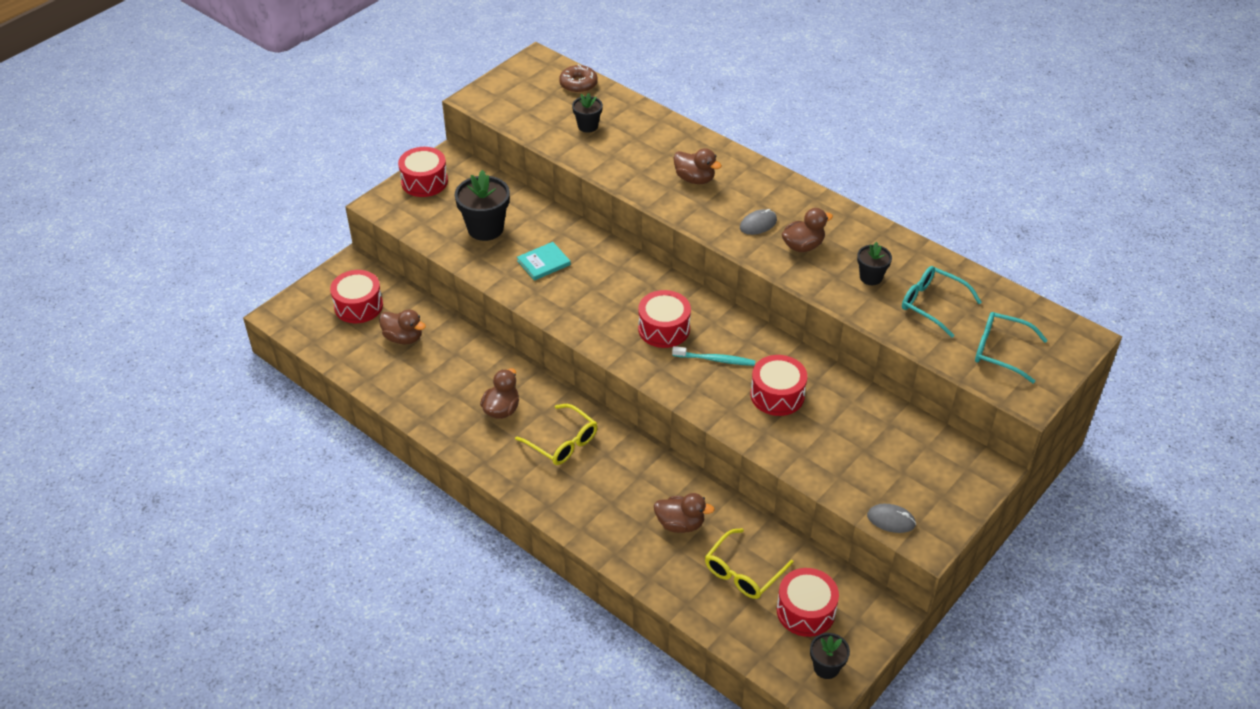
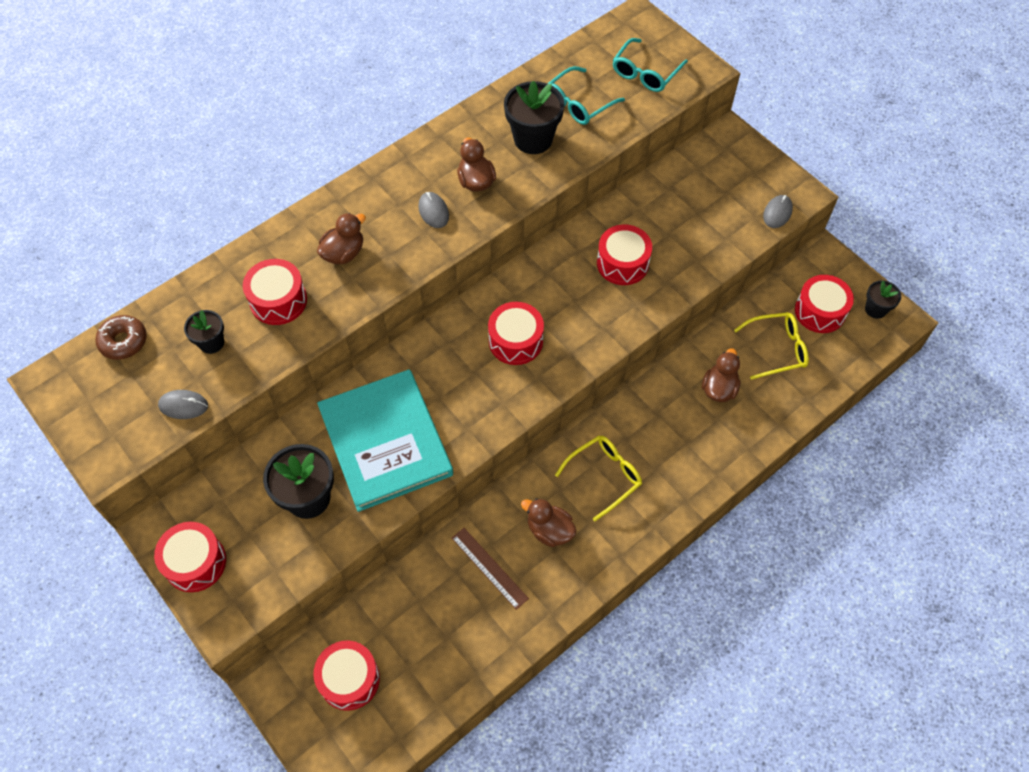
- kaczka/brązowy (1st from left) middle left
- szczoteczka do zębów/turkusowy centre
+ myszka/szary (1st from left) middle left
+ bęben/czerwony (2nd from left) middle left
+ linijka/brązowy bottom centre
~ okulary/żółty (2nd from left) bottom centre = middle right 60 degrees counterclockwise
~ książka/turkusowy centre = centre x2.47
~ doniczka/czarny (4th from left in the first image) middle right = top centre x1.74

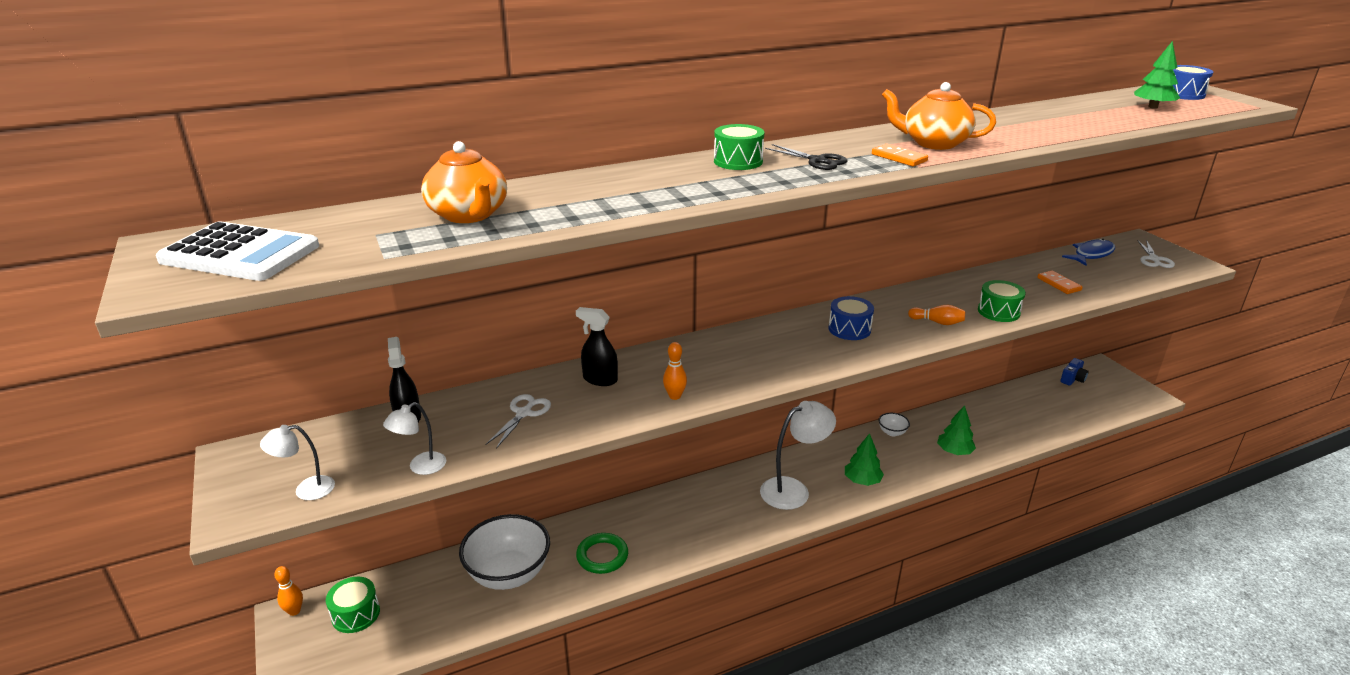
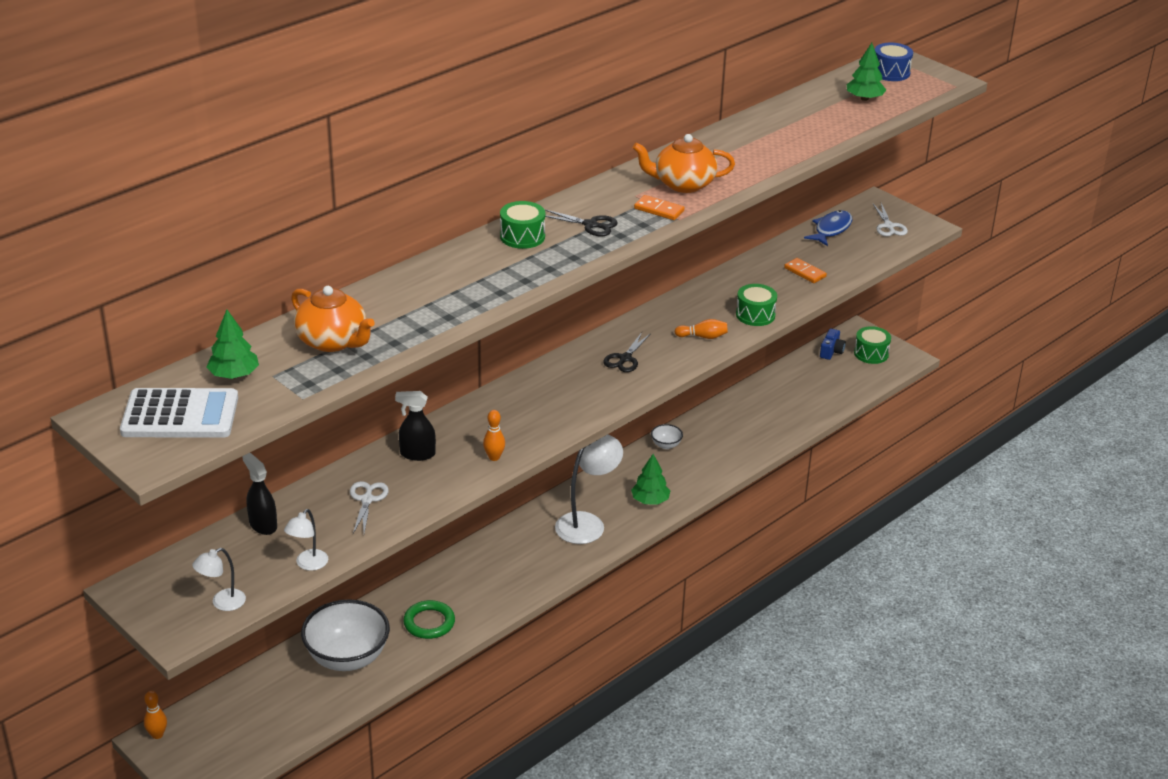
~ bęben/zielony (1st from left in the first image) bottom left to bęben/zielony (3rd from left) middle right
~ drzewko/zielony (2nd from left in the first image) middle right to drzewko/zielony (1st from left) middle left
~ bęben/niebieski (1st from left) centre to nożyczki/czarny (2nd from left) centre

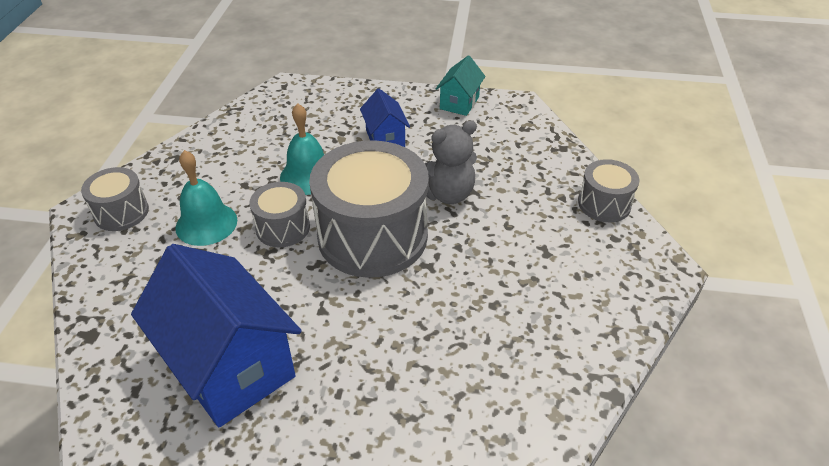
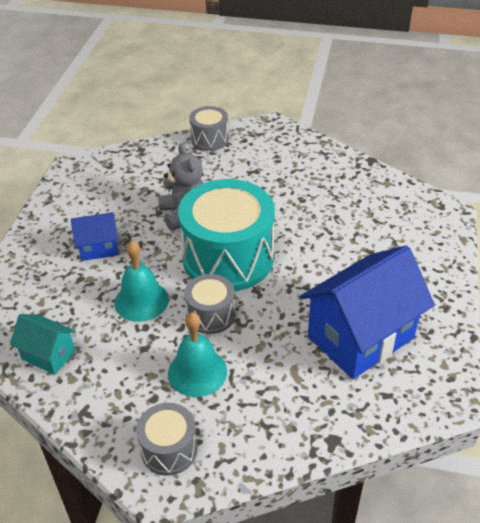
~ domek/turkusowy top centre to middle left
~ bęben/szary (3rd from left) centre to bęben/turkusowy centre

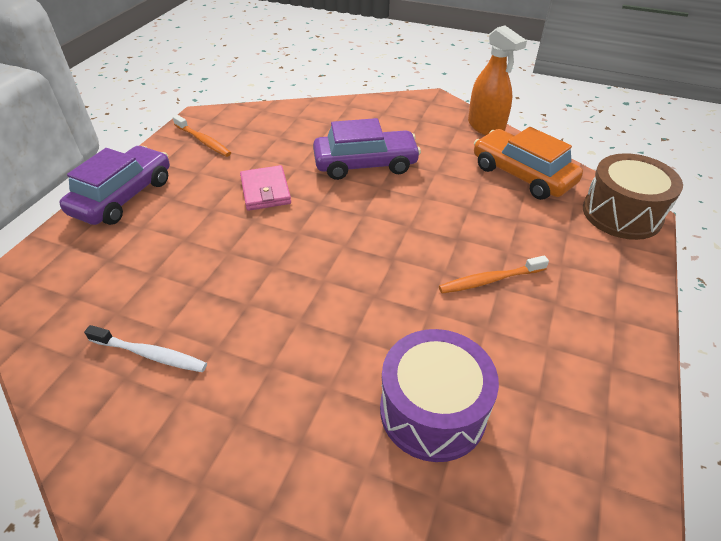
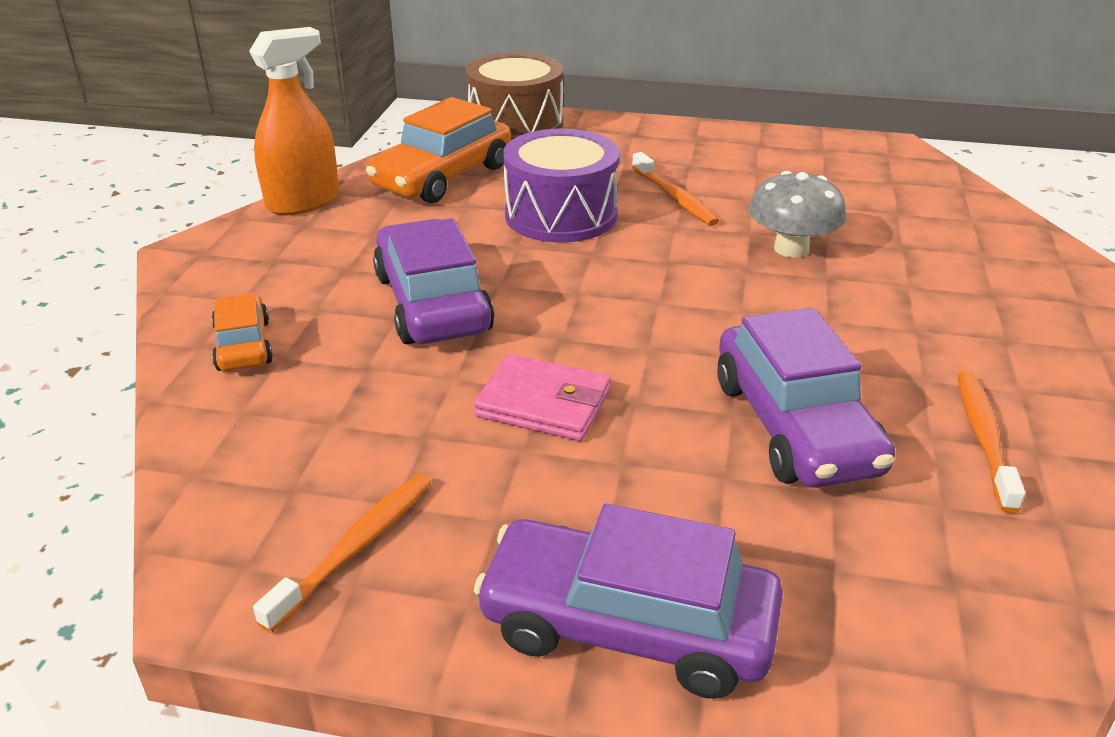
+ samochód/pomarańczowy (1st from left) middle left
+ samochód/fioletowy (3rd from left) middle right
+ grzyb/szary top right
~ bęben/fioletowy bottom centre to top centre
~ szczoteczka do zębów/biały middle left to szczoteczka do zębów/pomarańczowy (3rd from left) middle right
~ portfel/różowy centre = centre 45 degrees clockwise

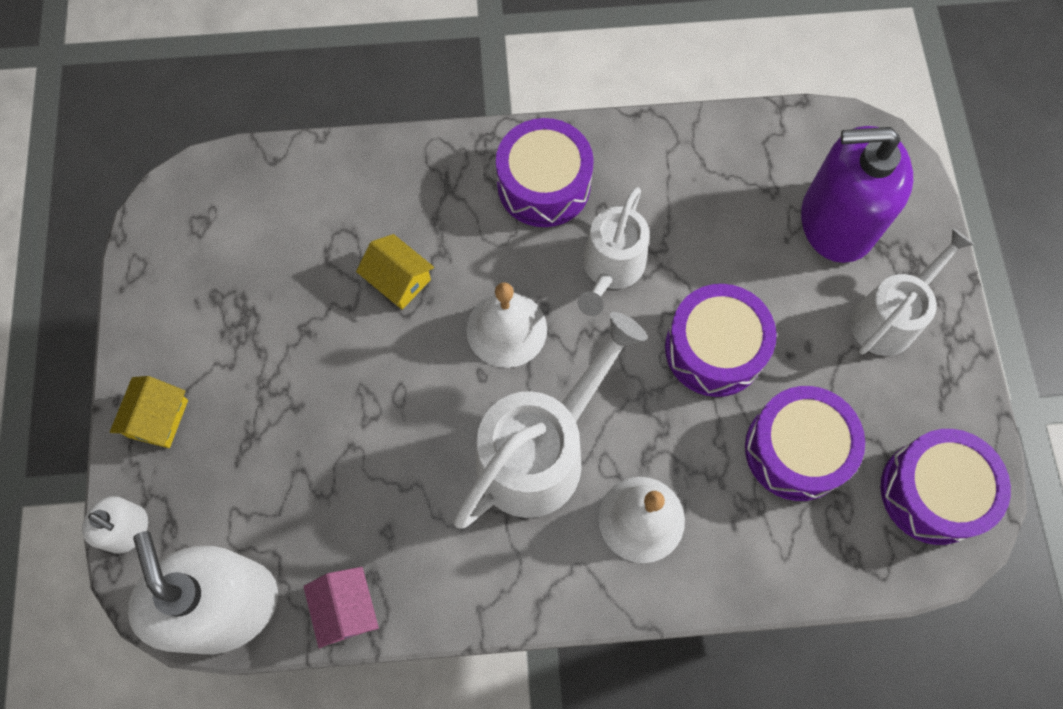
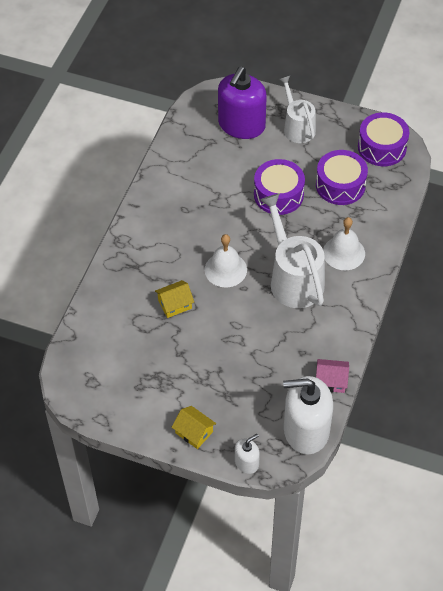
- bęben/fioletowy (1st from left) top centre
- konewka/biały (2nd from left) centre

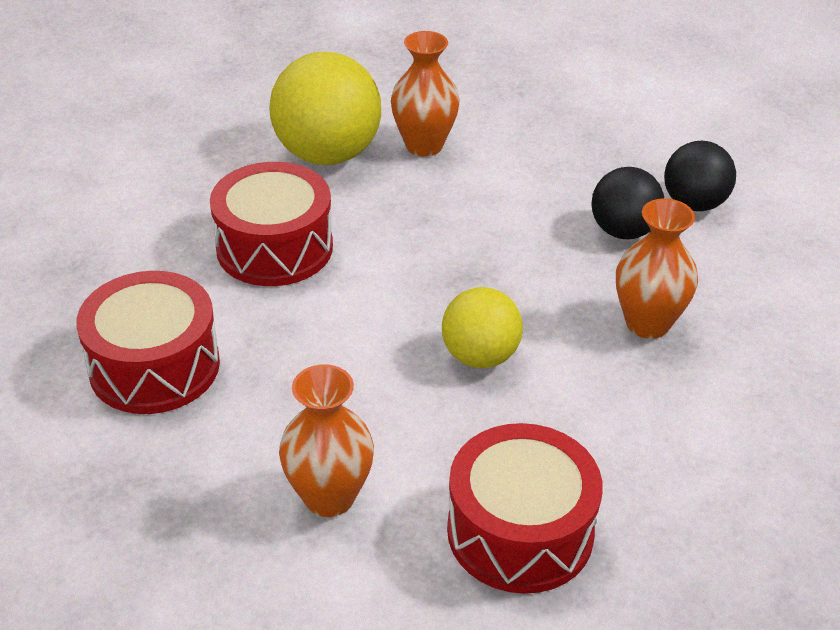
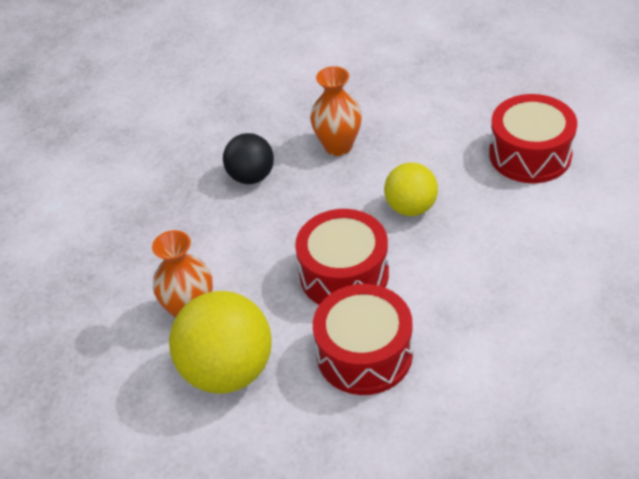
- wazon/pomarańczowy (1st from left) bottom centre
- piłka/czarny (2nd from left) top right
~ bęben/czerwony (1st from left) middle left to centre

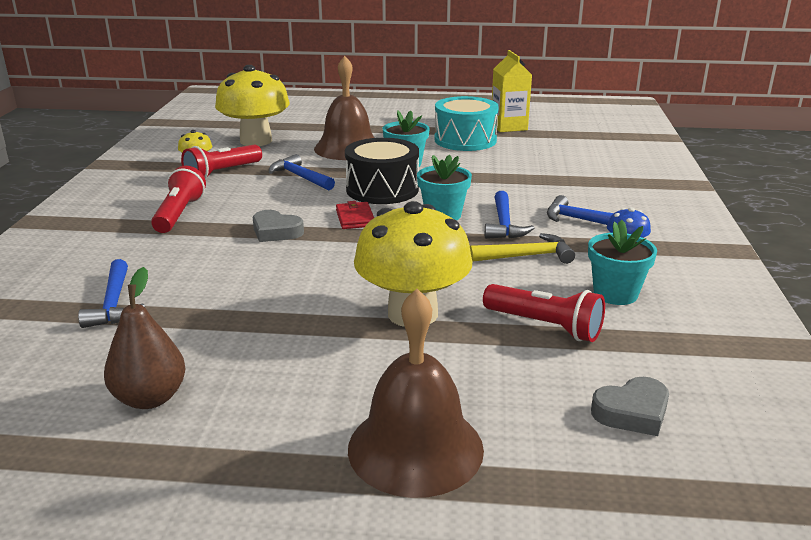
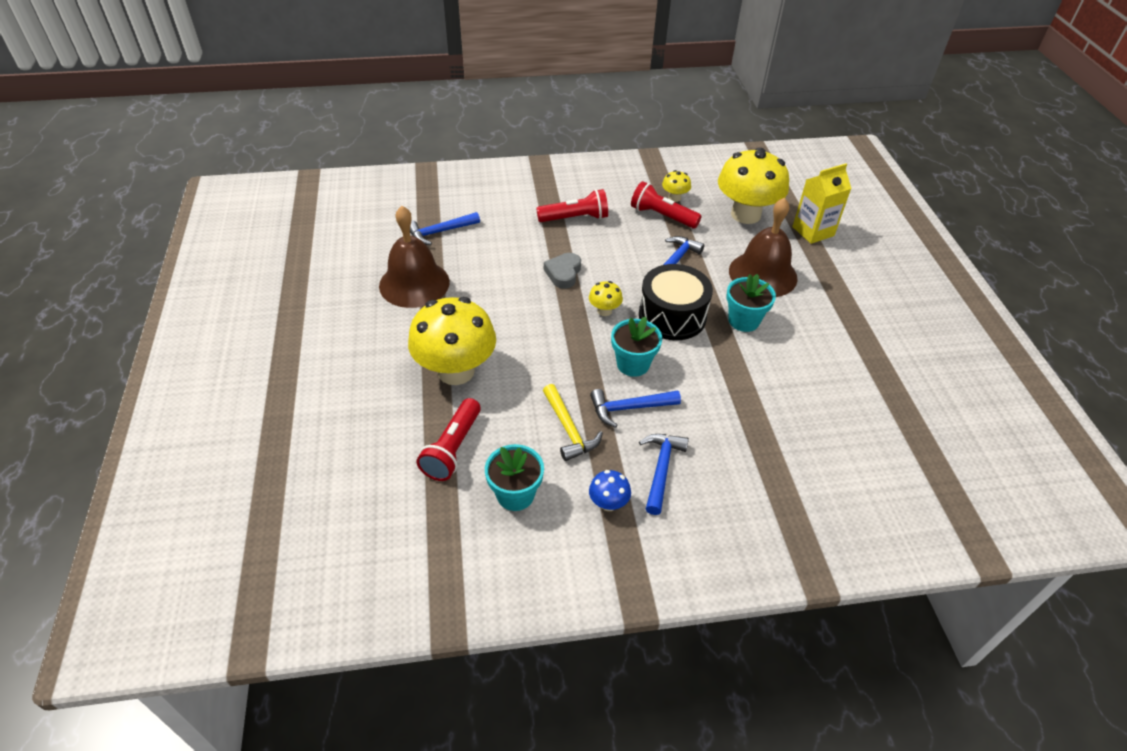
- gruszka/brązowy middle left
- bęben/turkusowy top centre
- serce/szary (2nd from left) bottom right
~ dzwonek/brązowy (2nd from left in the first image) bottom centre to dzwonek/brązowy (1st from left) centre
~ karton mleka/żółty top centre to top right
~ portfel/czerwony centre to grzyb/żółty (2nd from left) centre

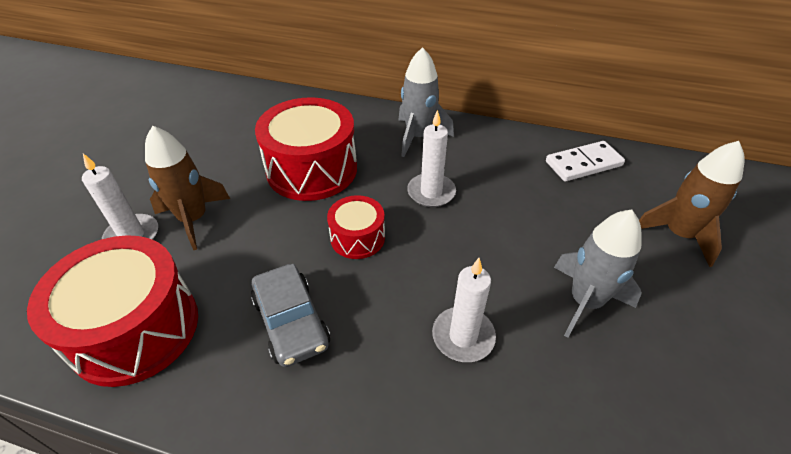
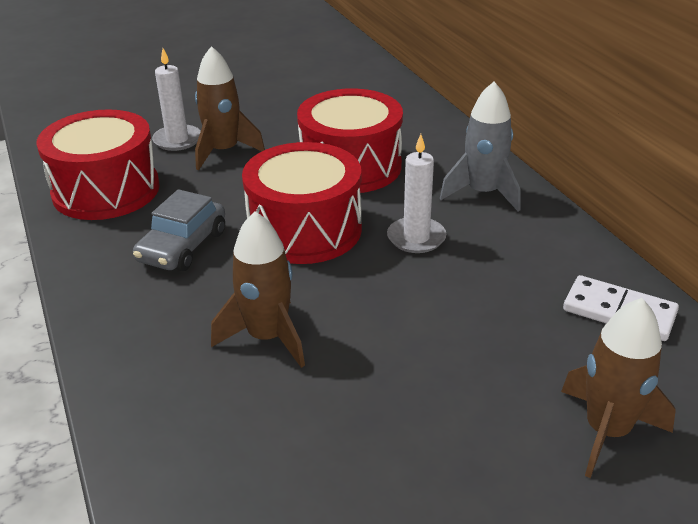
- rakieta/szary (2nd from left) middle right
~ świeca/biały (3rd from left) bottom centre to rakieta/brązowy (2nd from left) centre
~ bęben/czerwony (3rd from left in the first image) centre = centre x1.90

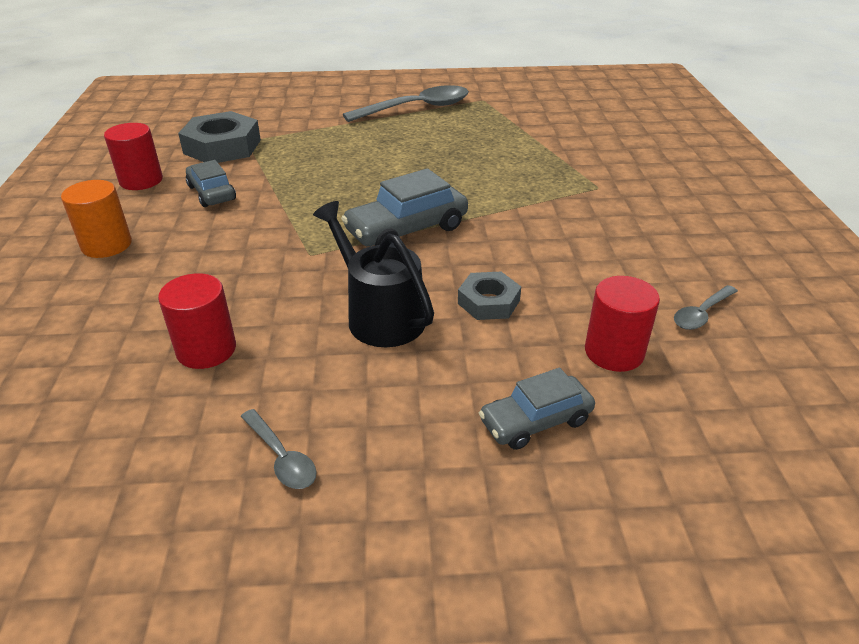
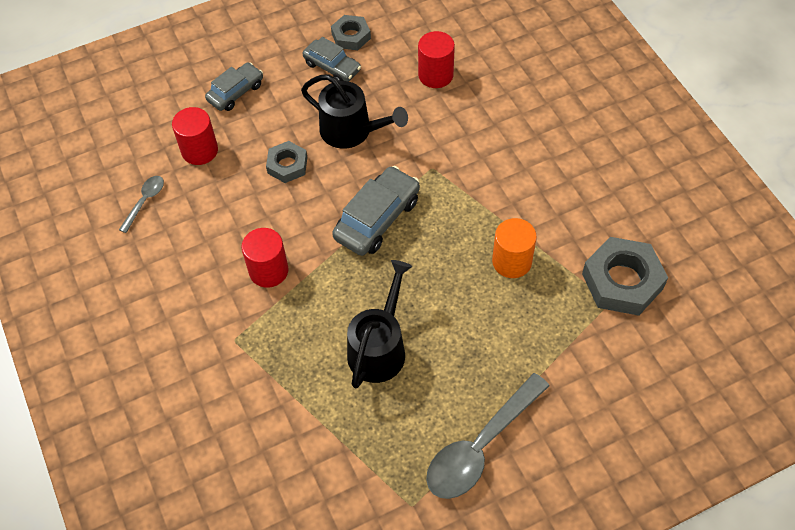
+ konewka/czarny (2nd from left) centre
~ walec/pomarańczowy middle left to centre
~ walec/czerwony (1st from left in the first image) top left to walec/czerwony (2nd from left) centre
~ samochód/szary (1st from left in the first image) top left to samochód/szary (2nd from left) top centre
~ łyżka/szary (1st from left) bottom left to nakrętka/szary (2nd from left) top centre

